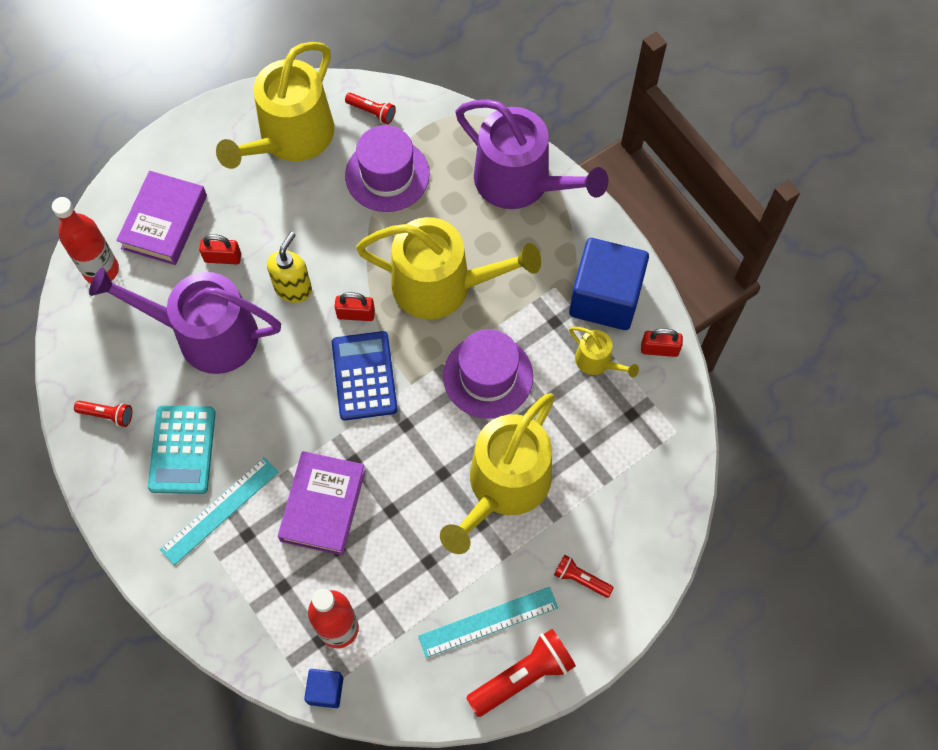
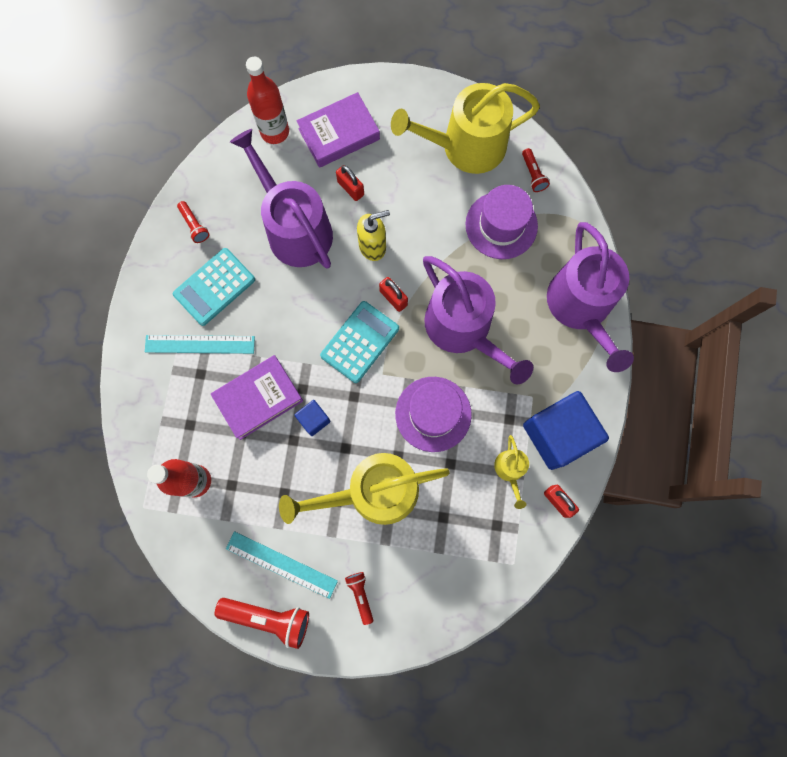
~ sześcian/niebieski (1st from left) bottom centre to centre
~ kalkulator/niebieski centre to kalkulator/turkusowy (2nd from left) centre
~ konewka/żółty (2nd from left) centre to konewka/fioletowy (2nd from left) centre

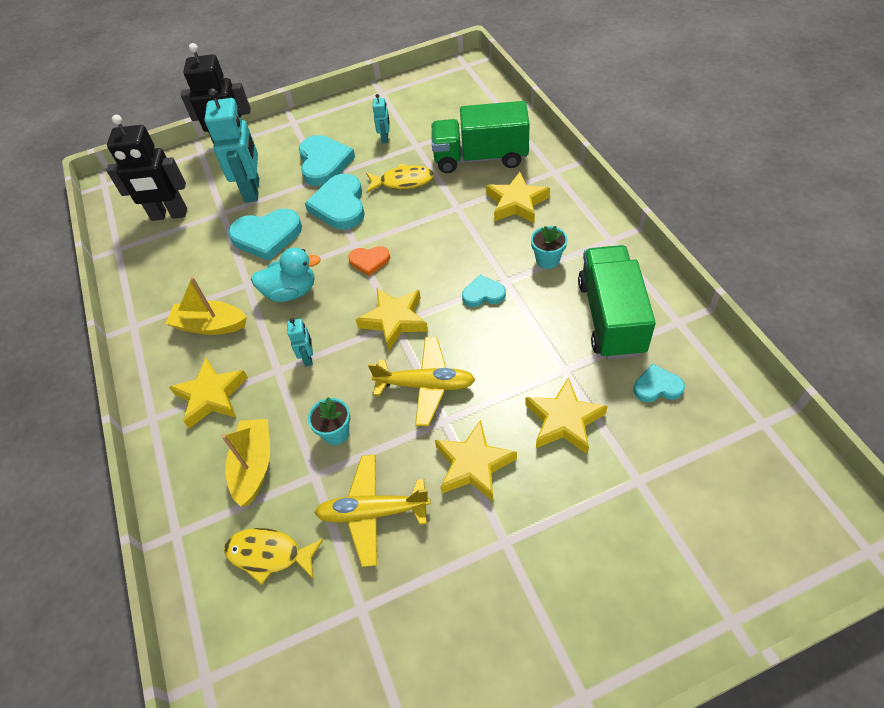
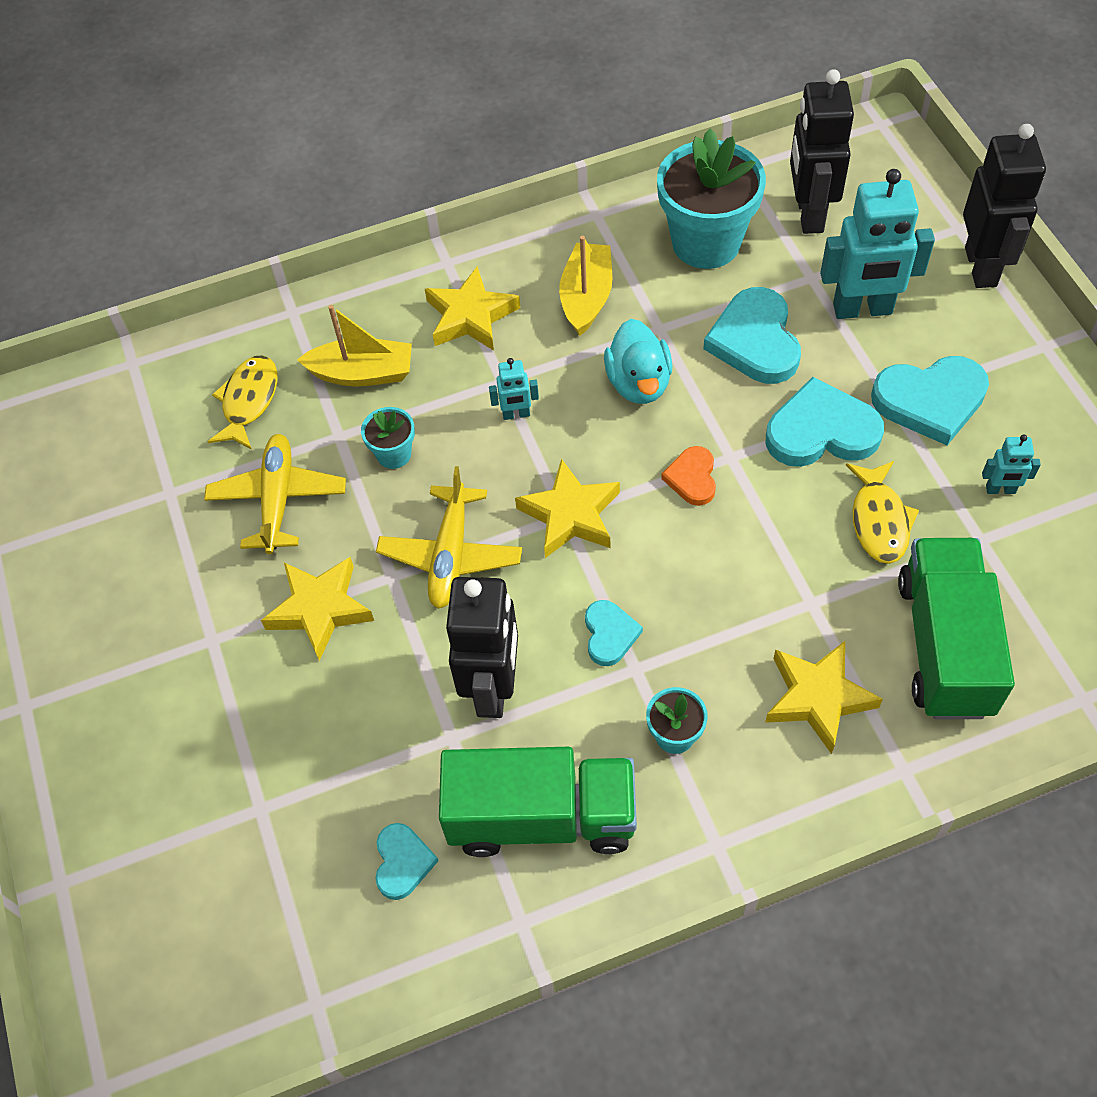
- gwiazda/żółty (5th from left) centre
+ robot/czarny (1st from left) centre
+ doniczka/turkusowy (3rd from left) top centre

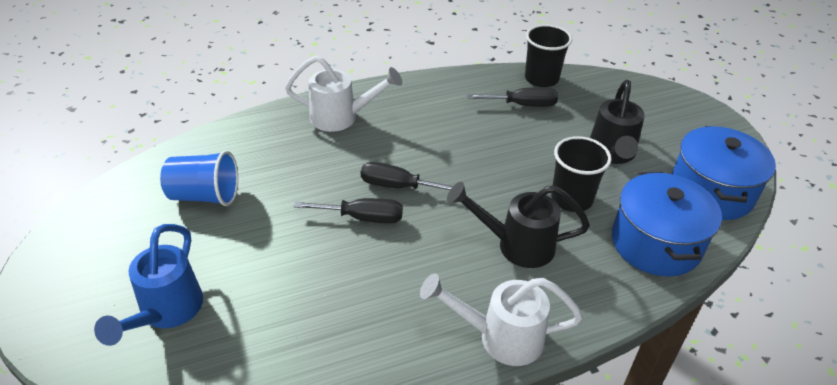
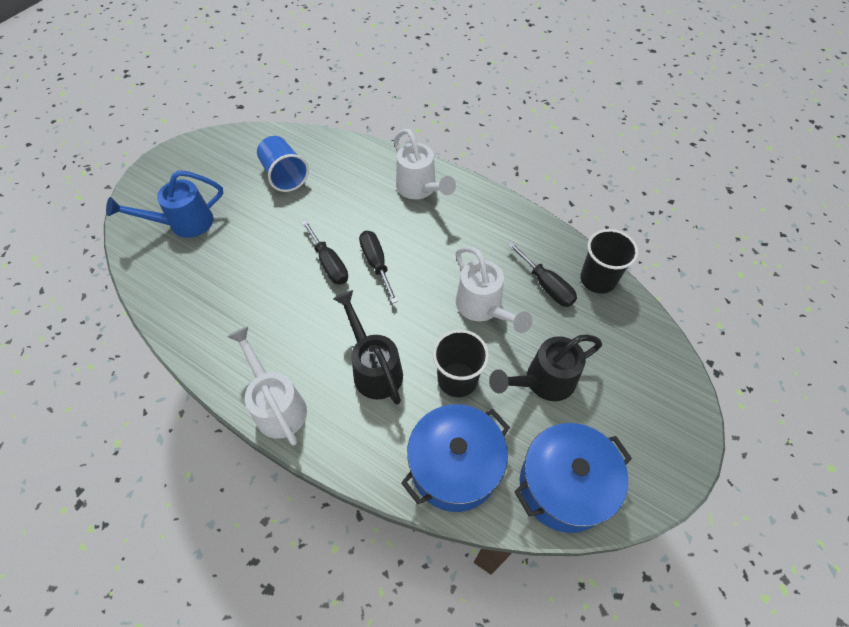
+ konewka/biały (3rd from left) centre

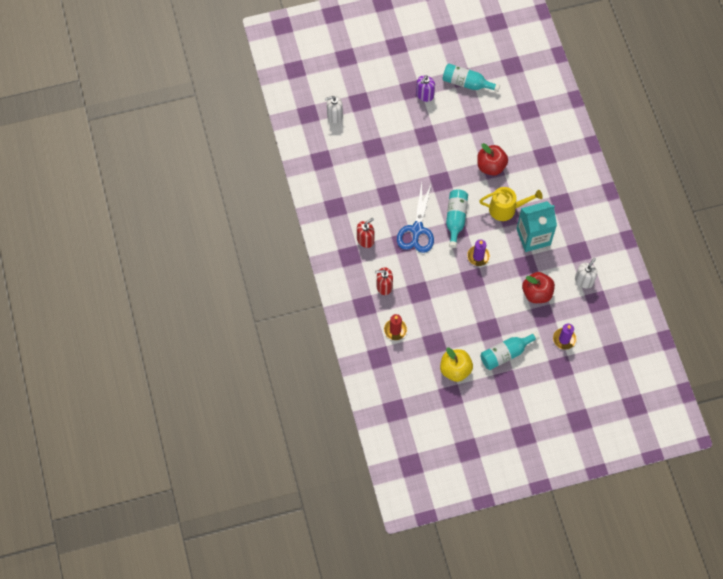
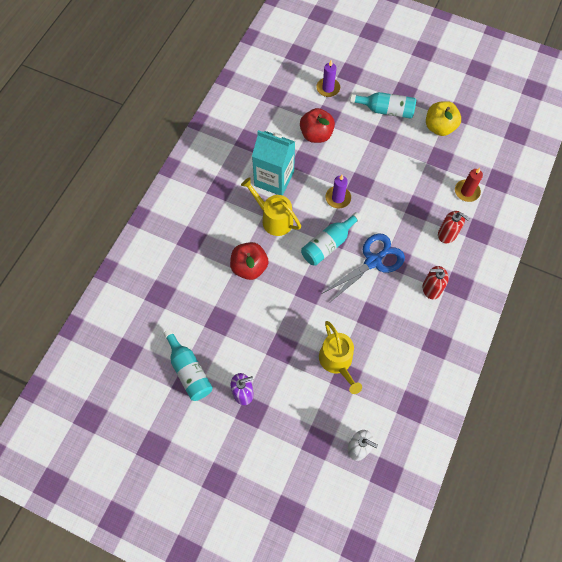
- dozownik mydła/biały (2nd from left) middle right
+ konewka/żółty (2nd from left) centre

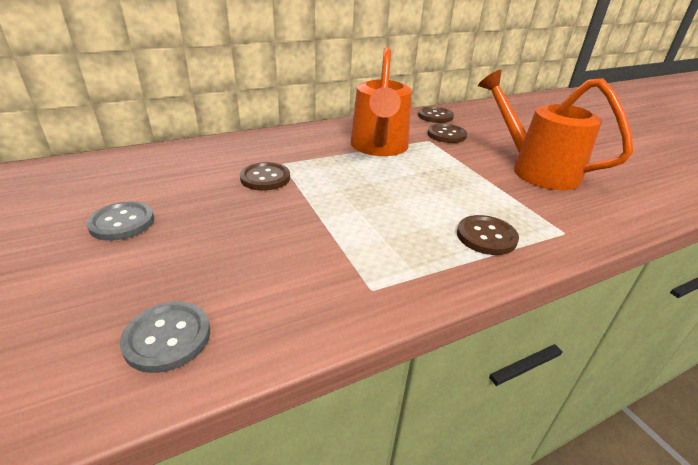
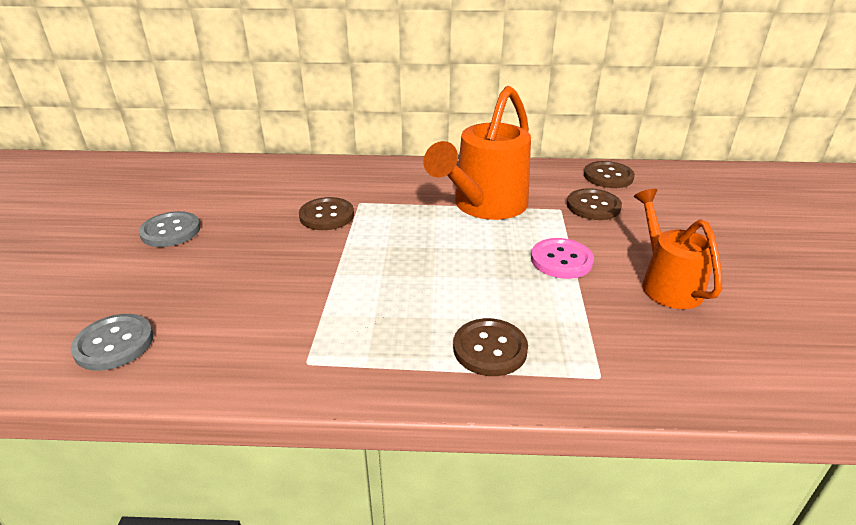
+ guzik/różowy centre
~ konewka/pomarańczowy (2nd from left) top right = middle right x0.64

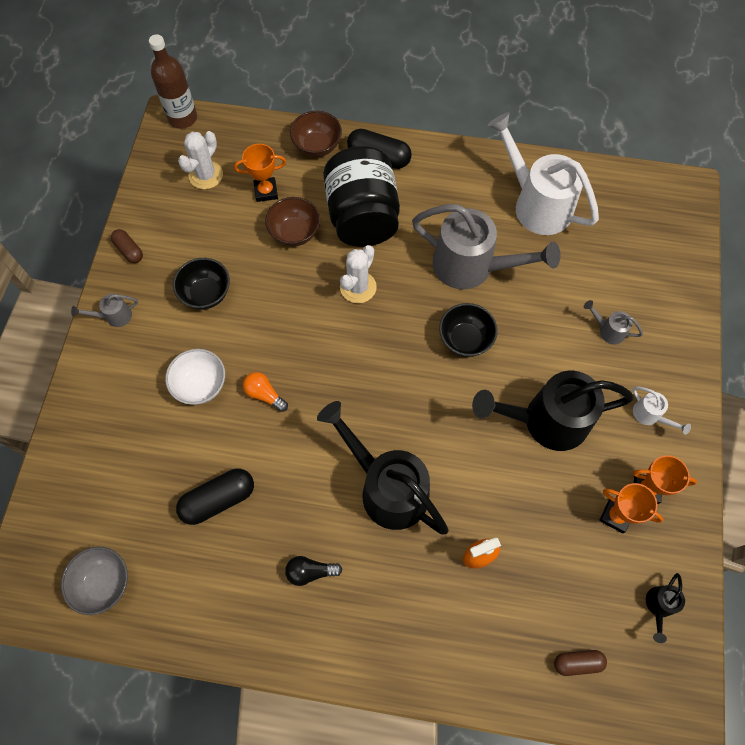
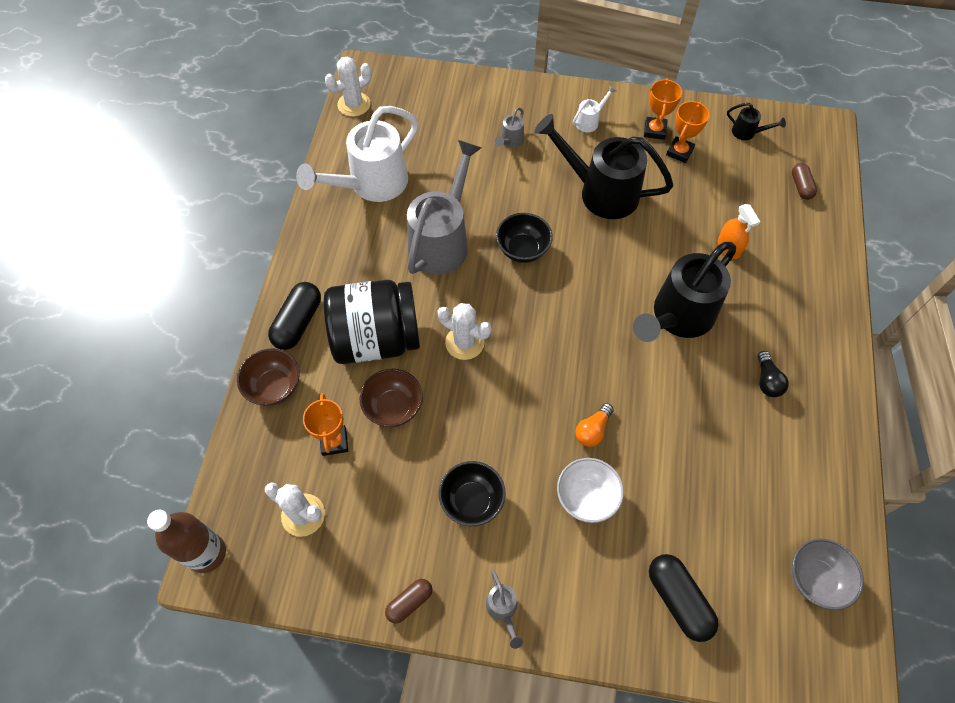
+ kaktus/biały (2nd from left) top centre
~ kapsułka/czarny (1st from left in the first image) bottom left to kapsułka/czarny (2nd from left) bottom right
~ konewka/czarny (2nd from left in the first image) middle right = top centre 120 degrees clockwise

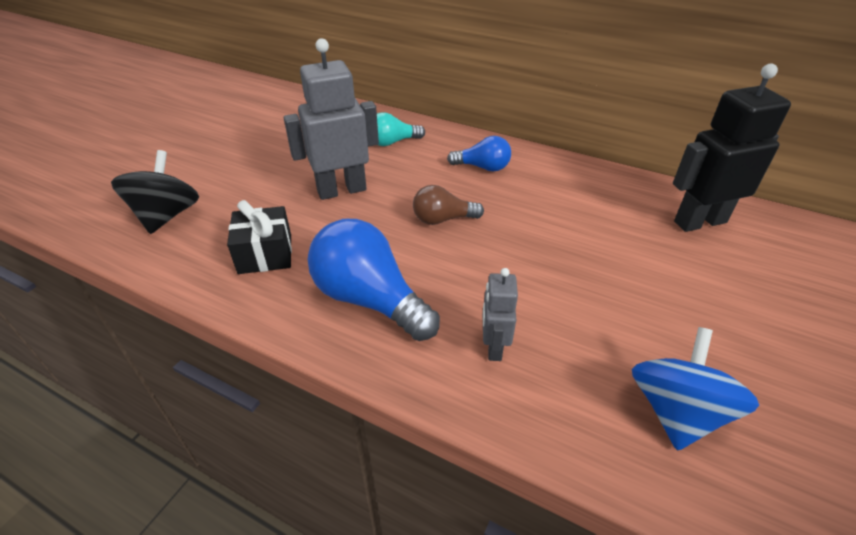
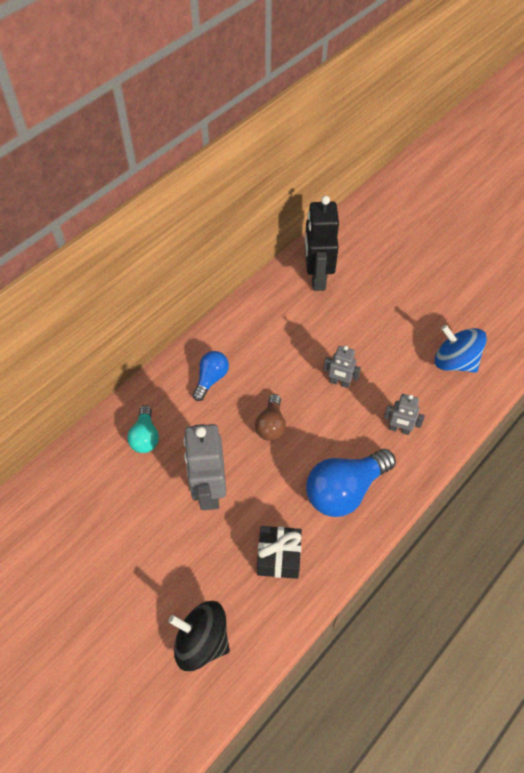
+ robot/szary (2nd from left) centre

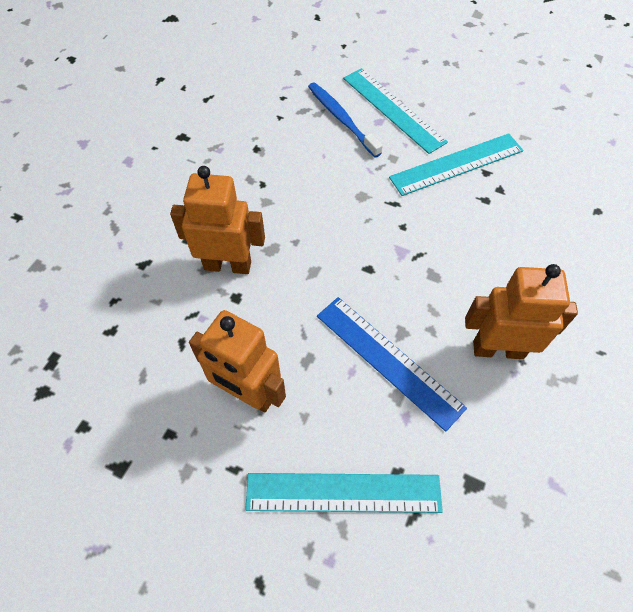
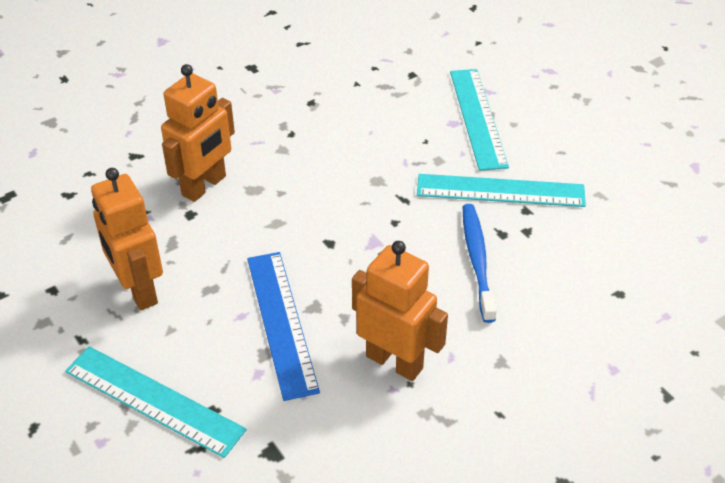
~ szczoteczka do zębów/niebieski top centre to centre
~ robot/pomarańczowy (1st from left in the first image) centre = top left 90 degrees clockwise

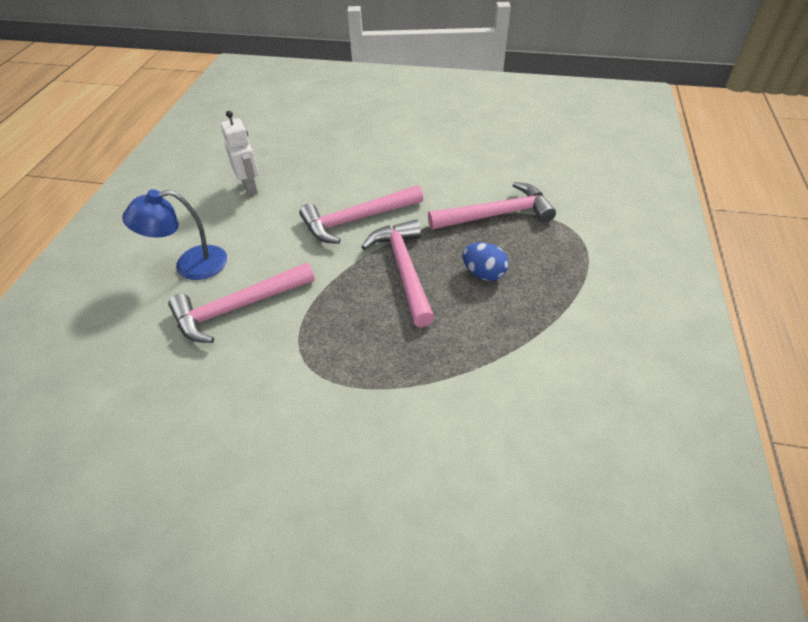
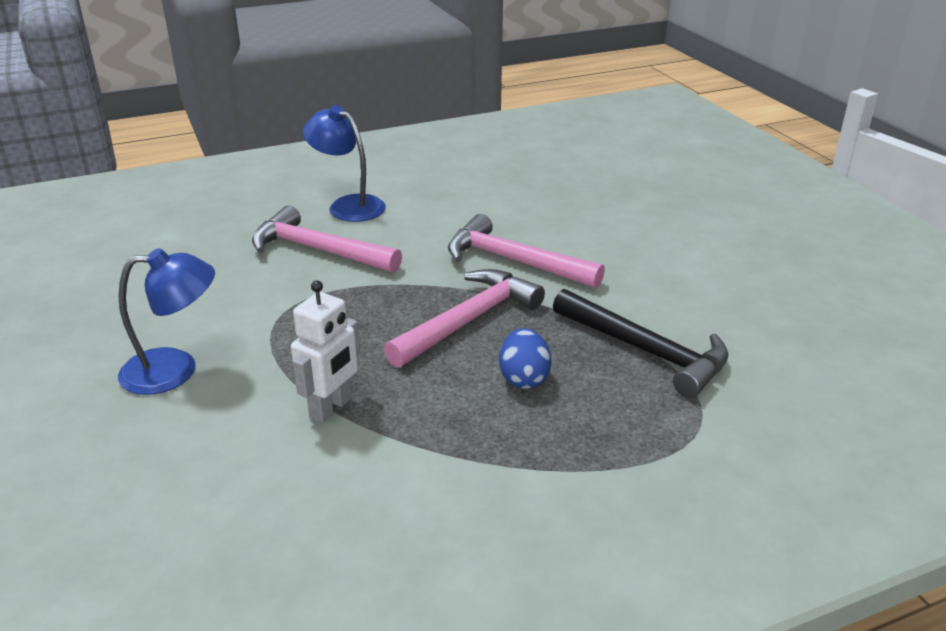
+ lampka/niebieski (1st from left) middle left
~ robot/biały top left to centre
~ młotek/różowy (4th from left) top centre to młotek/czarny middle right

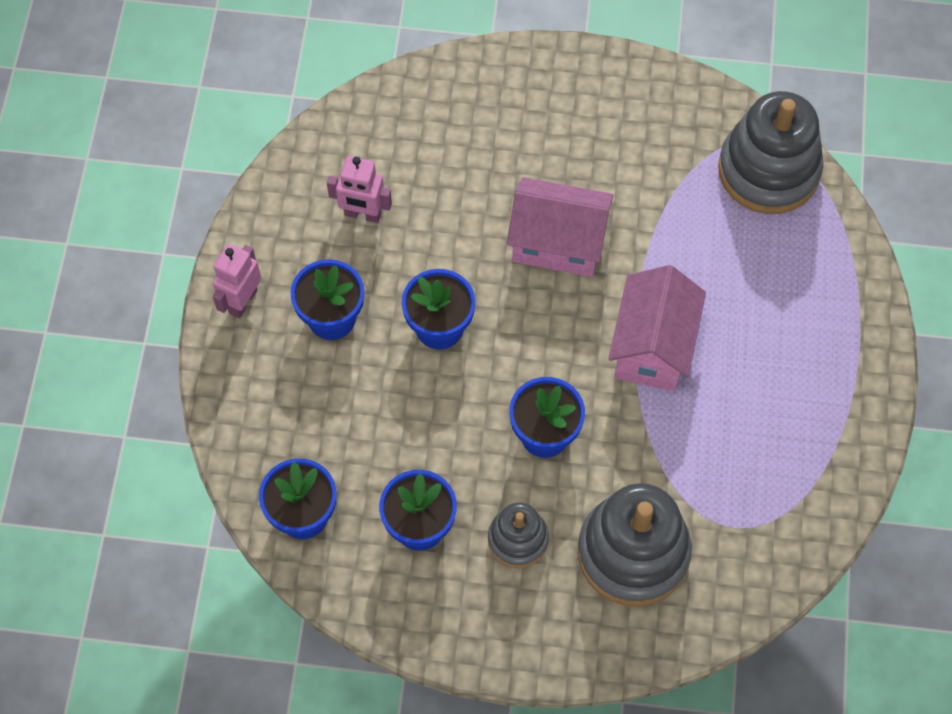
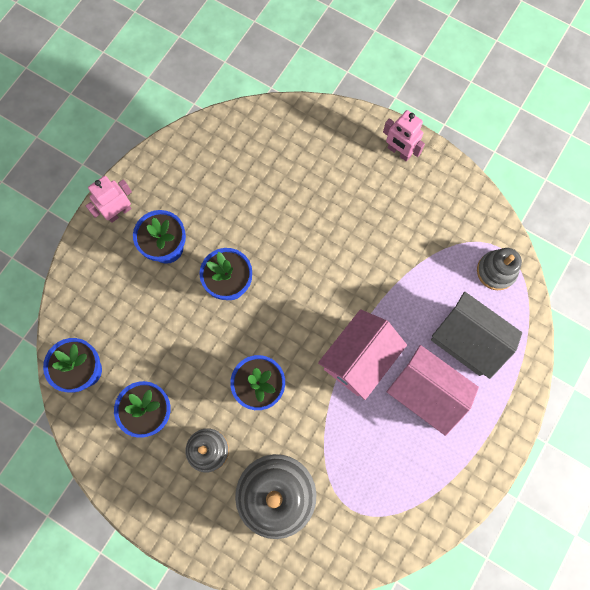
+ domek/szary middle right
~ robot/różowy (2nd from left) top centre to top right
~ domek/różowy (1st from left in the first image) top centre to domek/różowy (2nd from left) middle right
~ zabawka nakładanka/szary (3rd from left) top right = middle right x0.54

